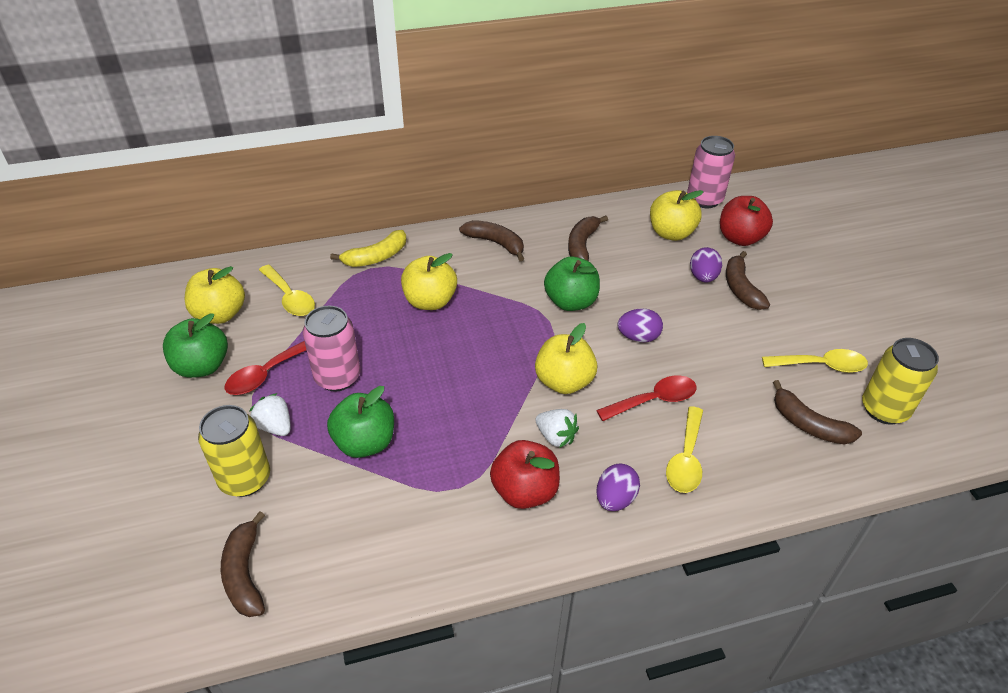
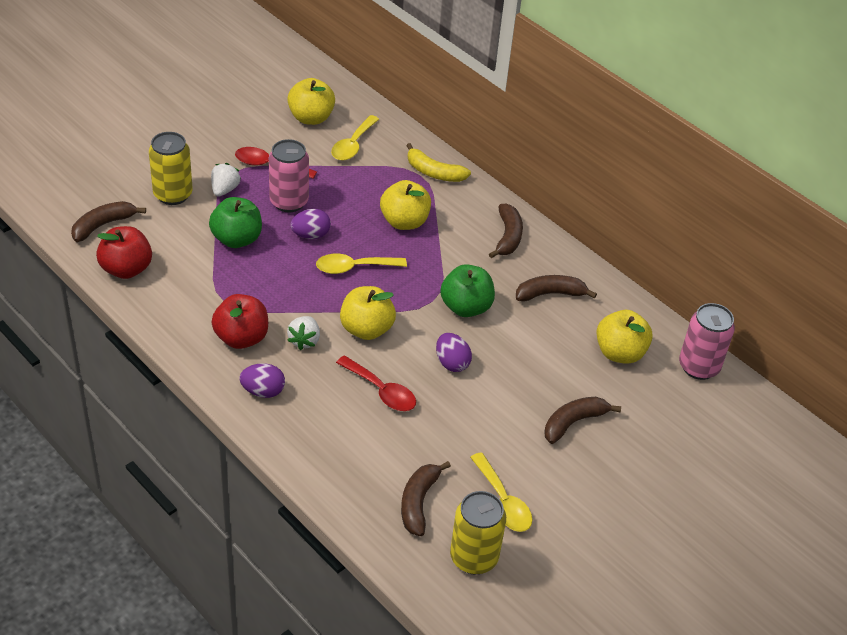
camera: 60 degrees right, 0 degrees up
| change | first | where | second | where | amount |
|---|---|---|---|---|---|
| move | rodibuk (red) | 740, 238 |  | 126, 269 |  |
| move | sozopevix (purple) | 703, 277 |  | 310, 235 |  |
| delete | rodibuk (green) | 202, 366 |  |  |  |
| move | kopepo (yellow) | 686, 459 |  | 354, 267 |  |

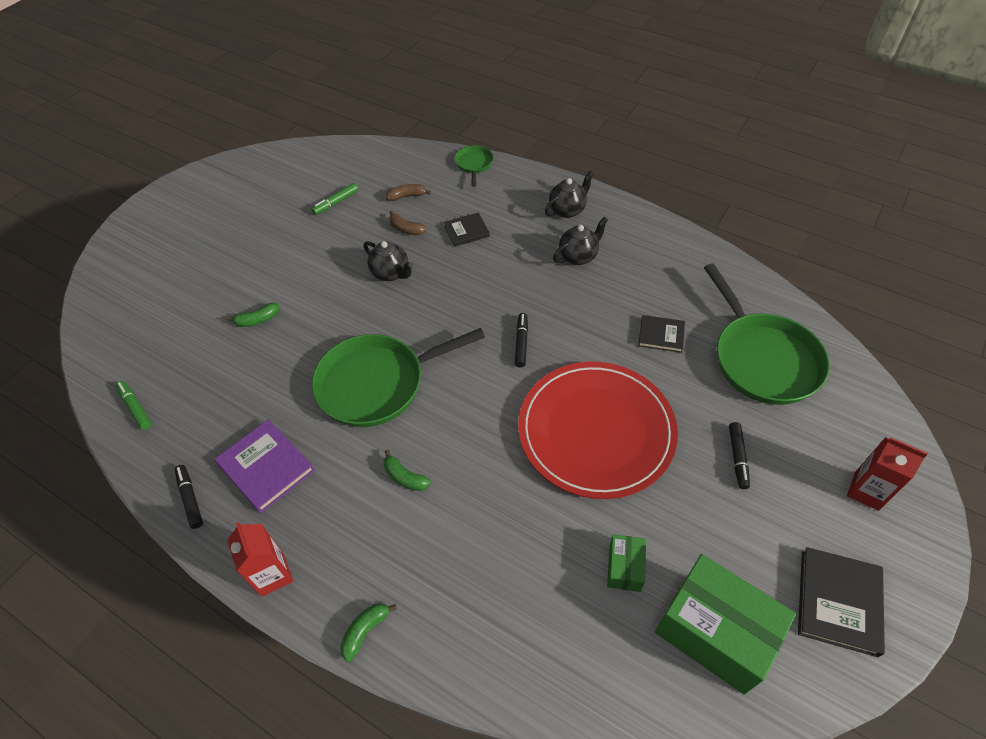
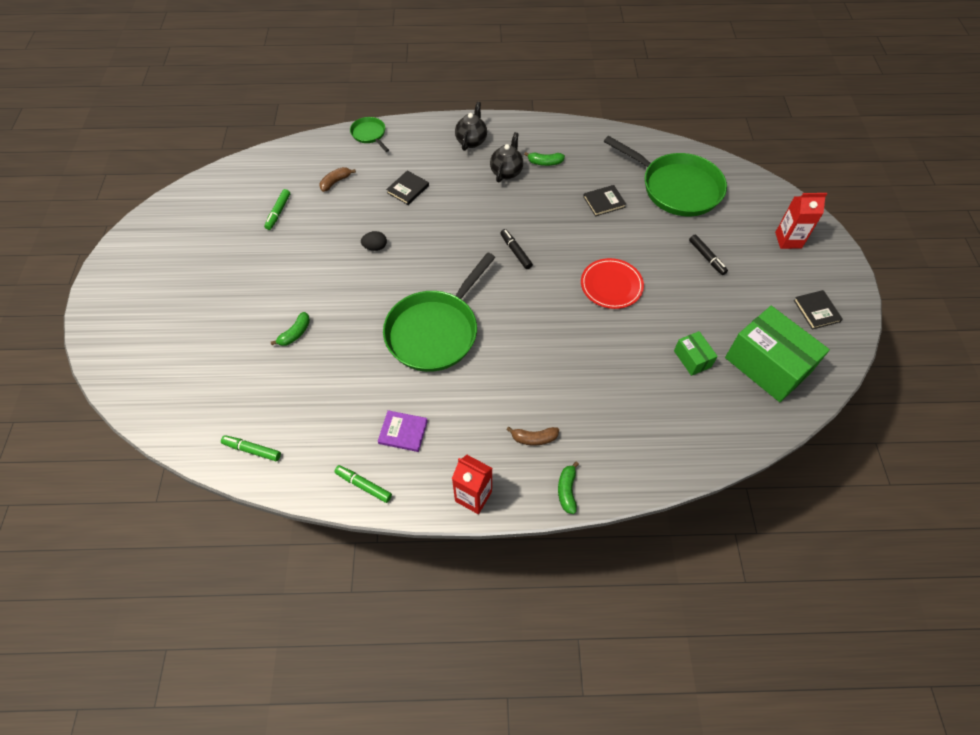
camera: 35 degrees left, 5 degrees up
| change | first | where | second | where | amount |
|---|---|---|---|---|---|
| move | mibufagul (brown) | 406, 229 |  | 534, 438 |  |
| replace | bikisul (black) | 391, 273 | sozopevix (black) | 375, 247 |  |
| resize | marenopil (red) | 596, 431 |  | 611, 285 | x0.51 |
| resize | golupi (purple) | 266, 467 |  | 403, 432 | x0.62 |
| move | mibufagul (green) | 405, 477 |  | 545, 162 |  |
| recolor | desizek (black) | 190, 498 | desizek (green) | 363, 485 |  |
| resize | golupi (black) | 838, 602 |  | 816, 311 | x0.62 |
| rotate | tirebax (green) | 714, 632 |  | 767, 365 | 45 degrees clockwise |

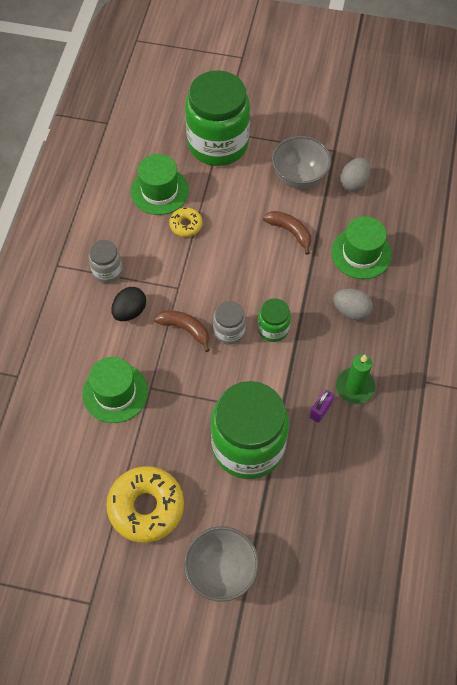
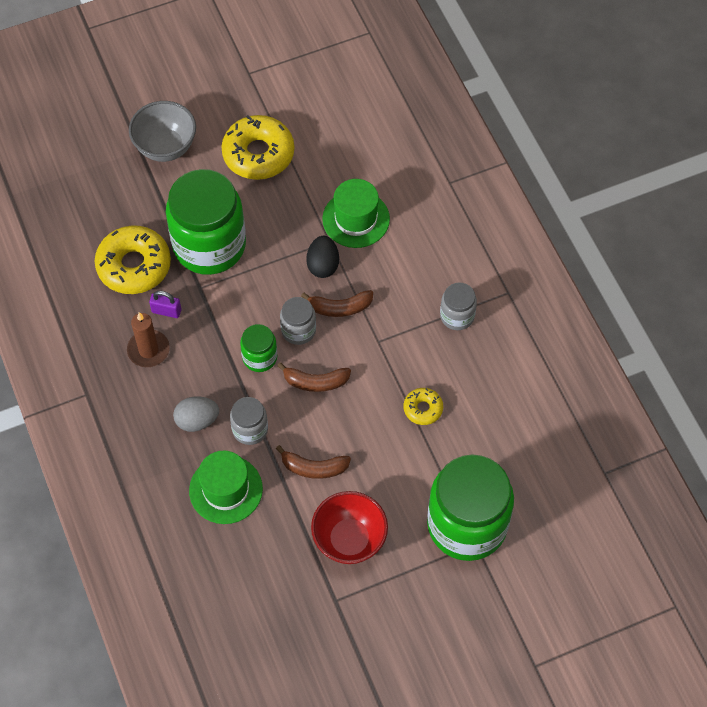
camera: 145 degrees right, 0 degrees up
| change | first | where | second | where | amount |
|---|---|---|---|---|---|
| recolor | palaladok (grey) | 299, 177 | palaladok (red) | 349, 540 |  |
| delete | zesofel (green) | 159, 191 |  |  |  |
| delete | sozopevix (grey) | 354, 183 |  |  |  |
| move | sozopevix (black) | 130, 311 |  | 323, 265 |  |
| recolor | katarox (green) | 355, 387 | katarox (brown) | 148, 350 |  |
| rotate | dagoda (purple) | 320, 410 |  | 166, 311 | 75 degrees counterclockwise |
| insert |  |  | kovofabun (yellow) | 134, 266 |  |
| insert |  |  | mibufagul (brown) | 315, 382 |  |
| insert |  |  | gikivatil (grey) | 250, 429 |  |

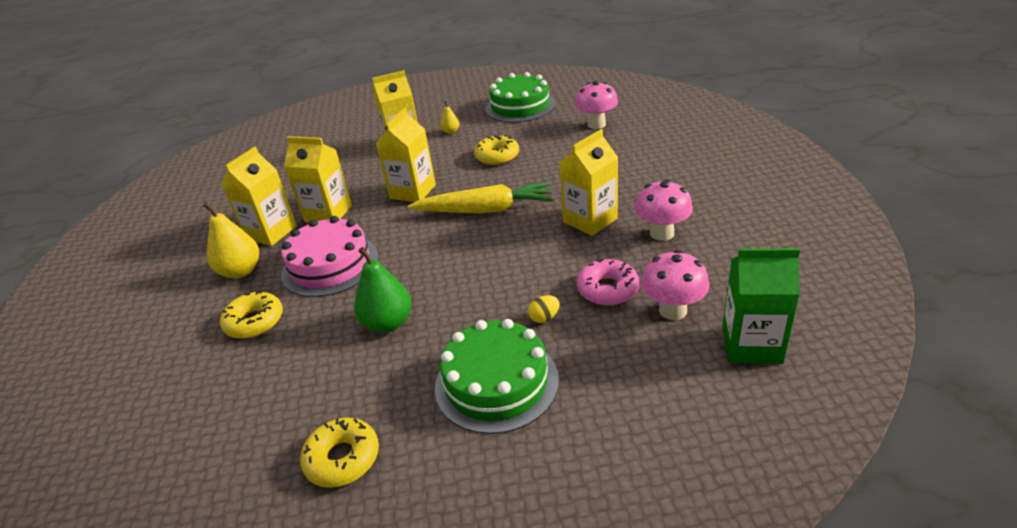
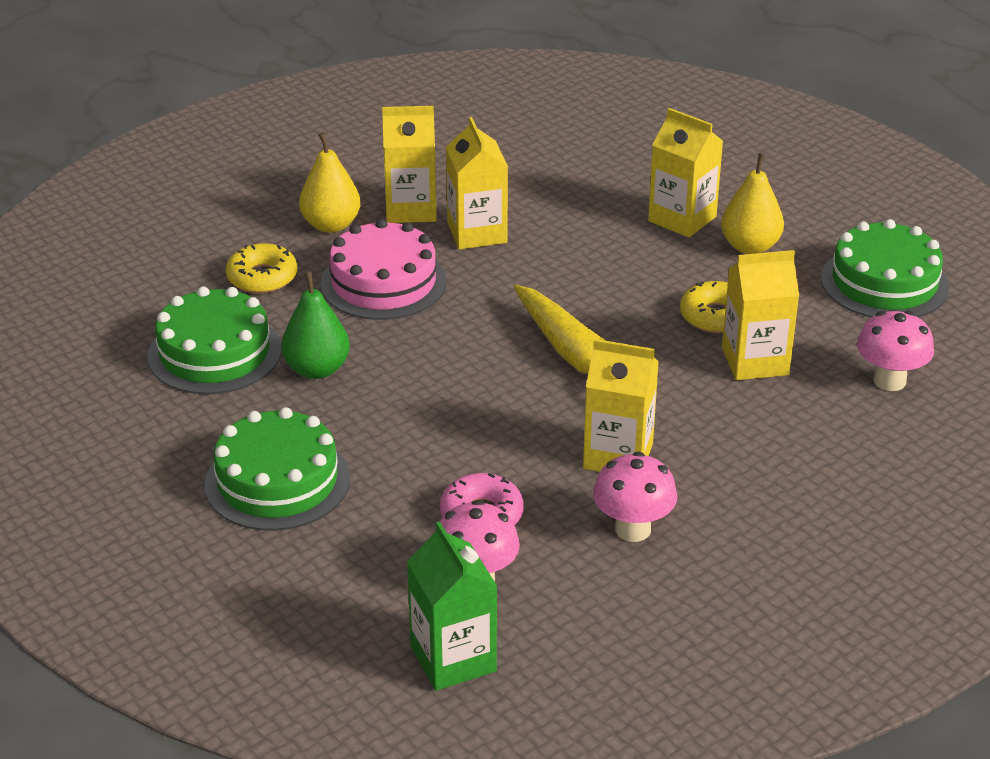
camera: 55 degrees right, 0 degrees up
| change | first | where | second | where | amount |
|---|---|---|---|---|---|
| resize | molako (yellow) | 451, 132 |  | 750, 246 | x1.92 |
| move | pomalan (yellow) | 413, 191 |  | 755, 361 |  |
| delete | sozopevix (yellow) | 544, 318 |  |  |  |
| delete | kovofabun (yellow) | 342, 458 |  |  |  |
| insert |  |  | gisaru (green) | 214, 353 |  |

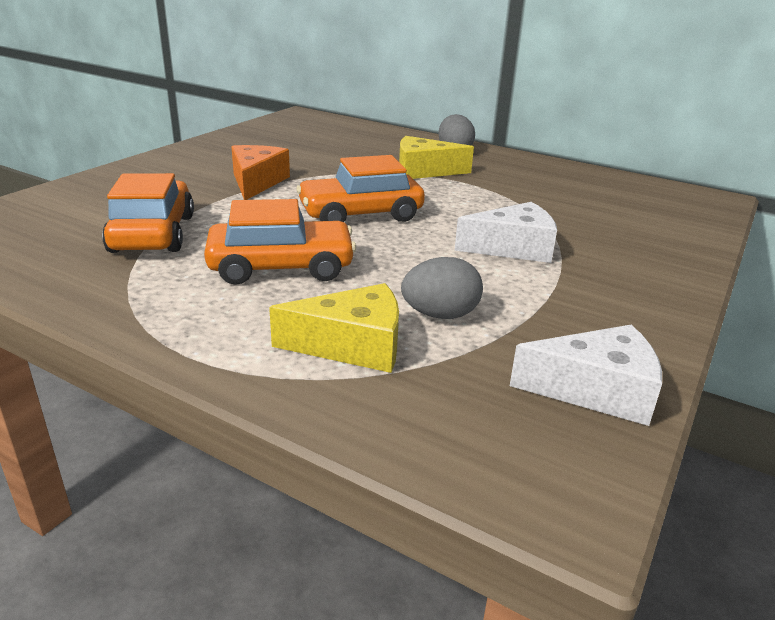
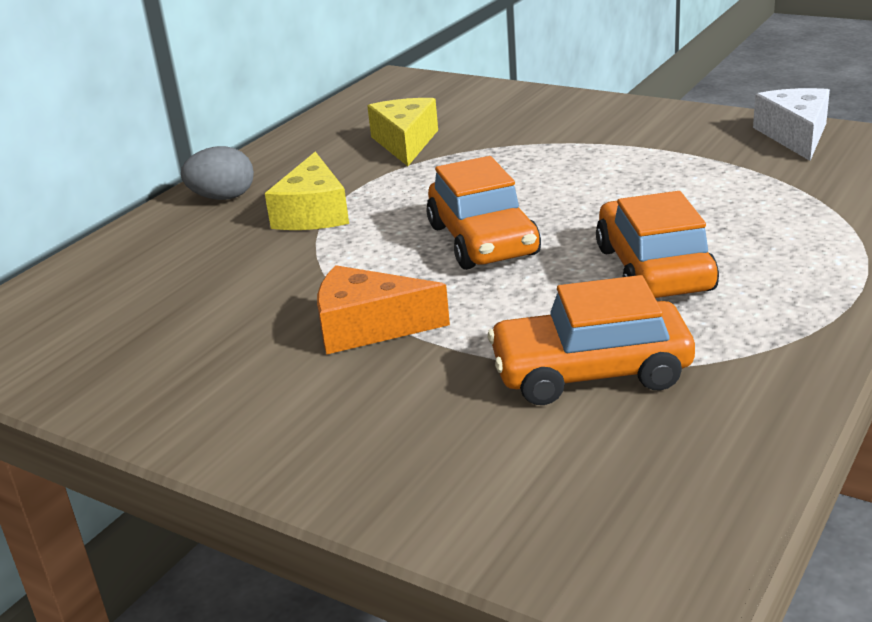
camera: 85 degrees left, 0 degrees up
| change | first | where | second | where | amount |
|---|---|---|---|---|---|
| delete | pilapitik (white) | 513, 248 |  |  |  |
| delete | sozopevix (grey) | 440, 315 |  |  |  |
| move | pilapitik (yellow) | 353, 345 |  | 405, 143 |  |

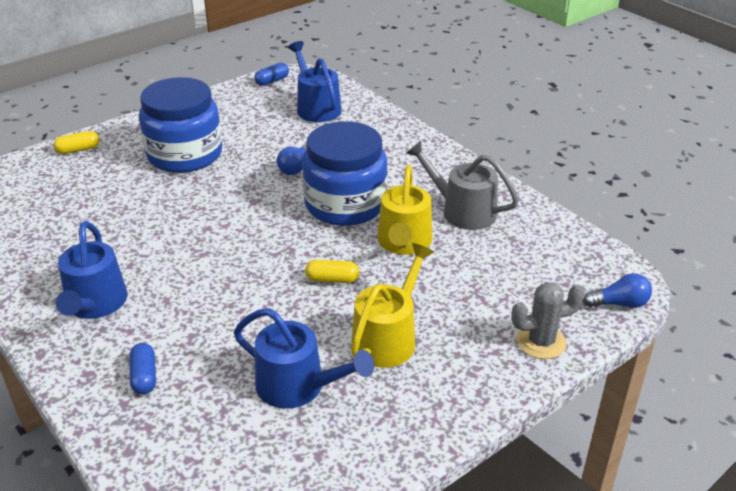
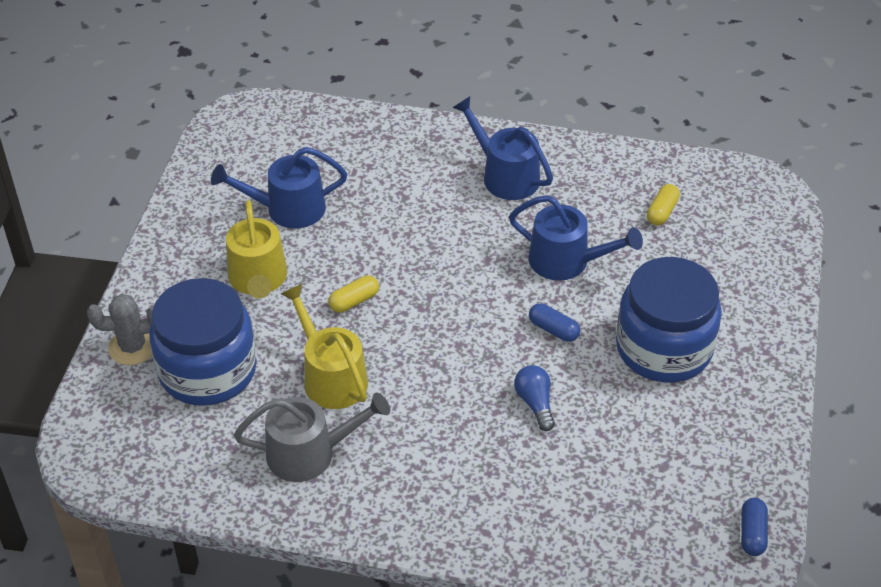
camera: 140 degrees right, 10 degrees up
| change | first | where | second | where | amount |
|---|---|---|---|---|---|
| move | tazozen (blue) | 316, 107 |  | 566, 261 |  |
| move | gikivatil (blue) | 345, 204 |  | 208, 370 |  |
| move | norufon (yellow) | 78, 150 |  | 662, 212 |  |
| delete | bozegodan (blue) | 619, 303 |  |  |  |
| rotate | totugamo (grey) | 541, 342 |  | 132, 347 | 45 degrees clockwise |
| move | norufon (blue) | 144, 376 |  | 553, 329 |  |

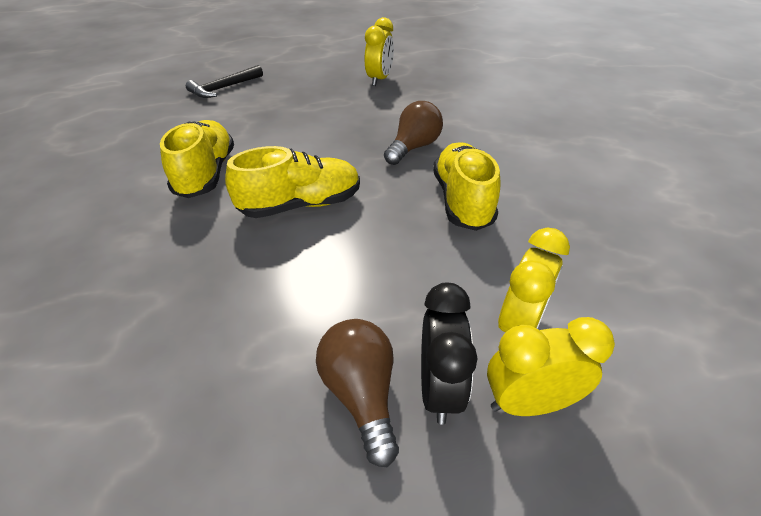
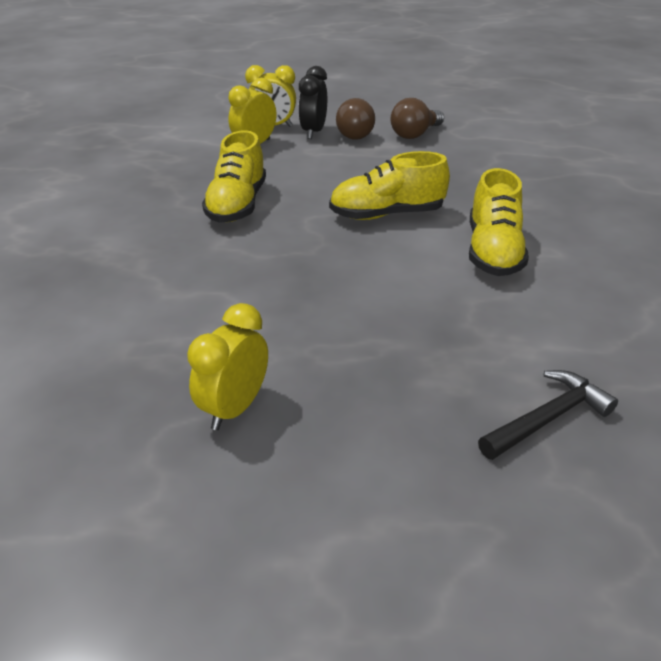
camera: 170 degrees left, 5 degrees down
| change | first | where | second | where | amount |
|---|---|---|---|---|---|
| move | bozegodan (brown) | 413, 147 |  | 415, 134 |  |

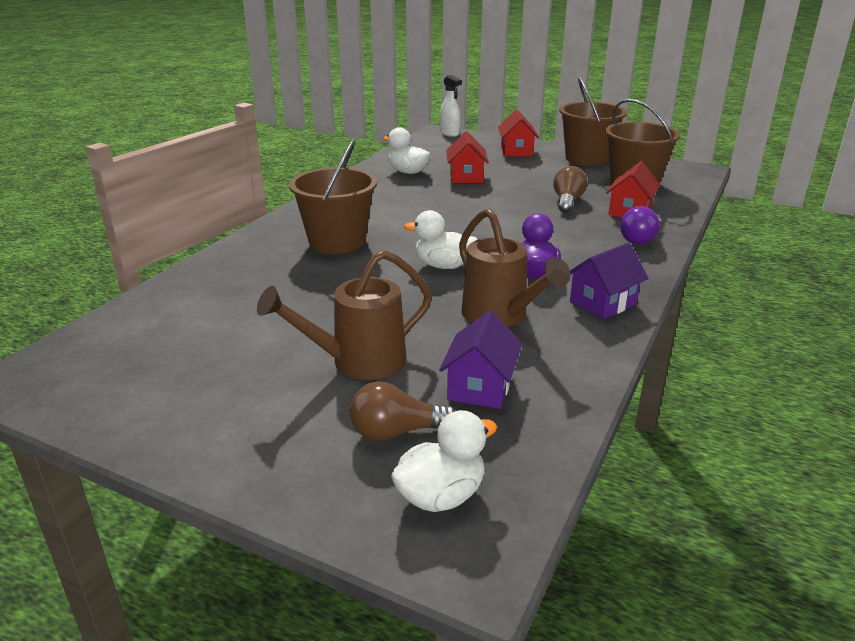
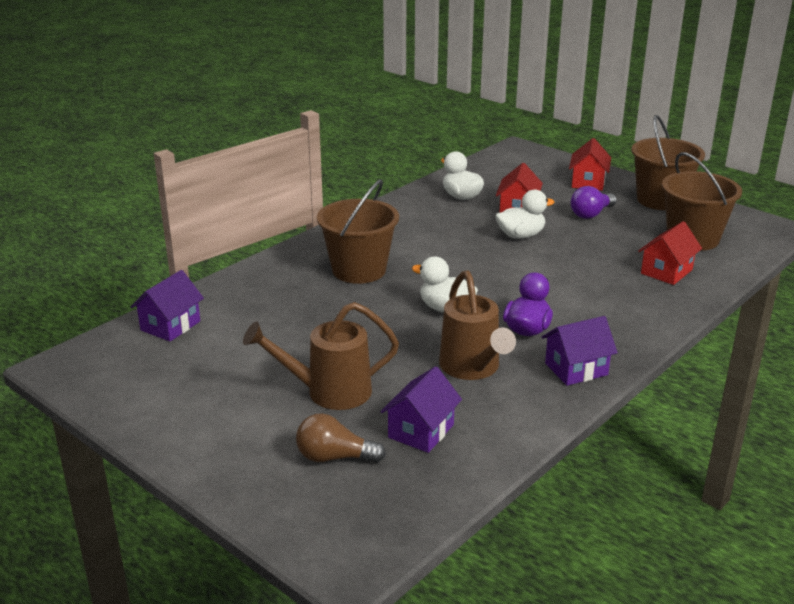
camera: 15 degrees right, 0 degrees up
| change | first | where | second | where | amount |
|---|---|---|---|---|---|
| delete | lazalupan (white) | 450, 133 |  |  |  |
| delete | bozegodan (brown) | 567, 201 |  |  |  |
| move | bozegodan (purple) | 640, 239 |  | 591, 214 |  |
| move | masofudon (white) | 441, 496 |  | 520, 235 |  |
| insert |  |  | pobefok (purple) | 170, 326 |  |

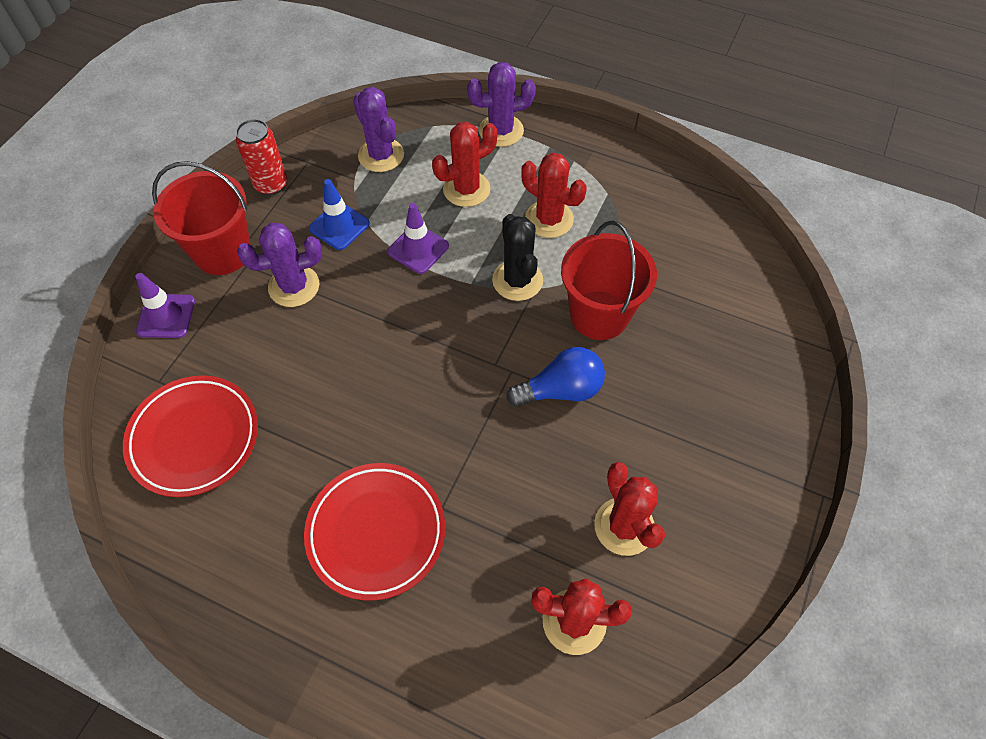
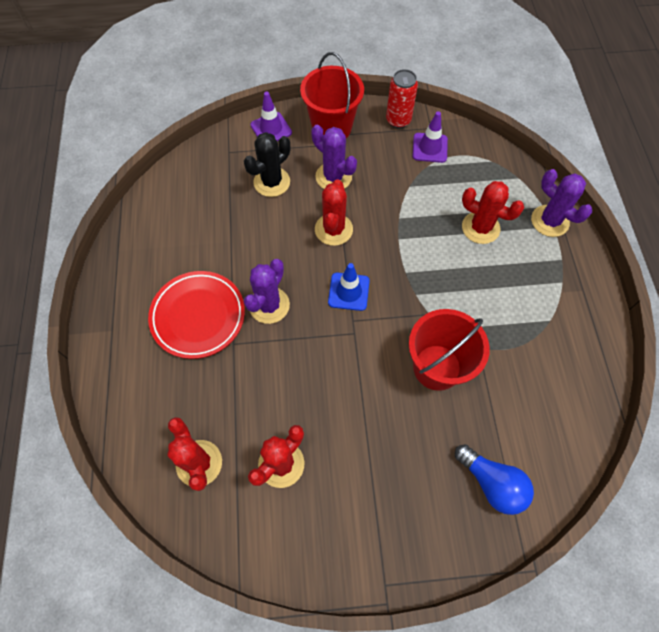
camera: 60 degrees right, 5 degrees up
| change | first | where | second | where | amount |
|---|---|---|---|---|---|
| move | totugamo (purple) | 381, 155 |  | 269, 305 |  |
| move | totugamo (red) | 549, 219 |  | 333, 229 |  |
| move | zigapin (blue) | 339, 226 |  | 348, 291 |  |
| move | zigapin (purple) | 418, 249 |  | 430, 148 |  |
| move | totugamo (black) | 517, 280 |  | 272, 182 |  |
| move | bozegodan (blue) | 561, 390 |  | 492, 483 |  |
| delete | marenopil (red) | 194, 438 |  |  |  |

